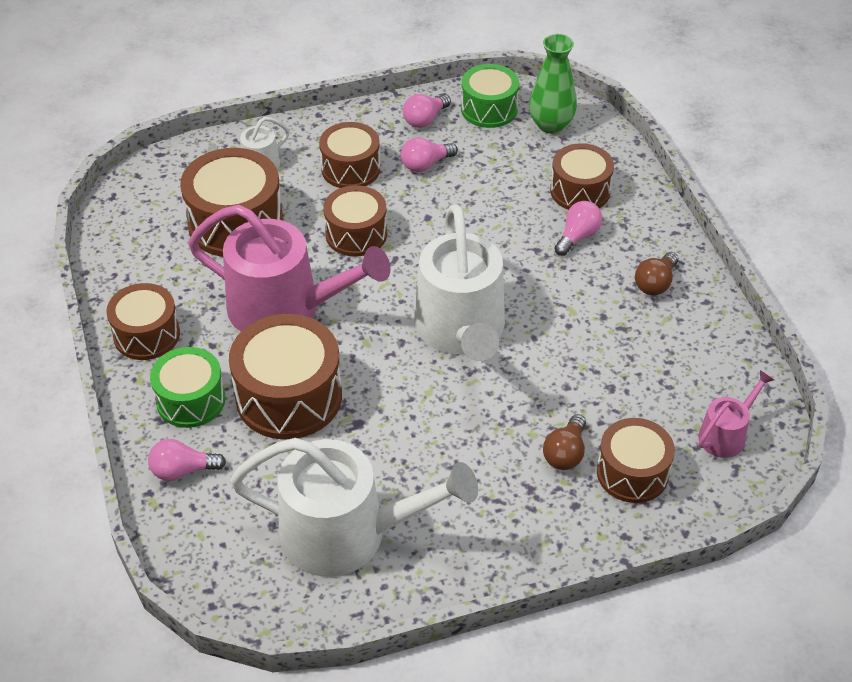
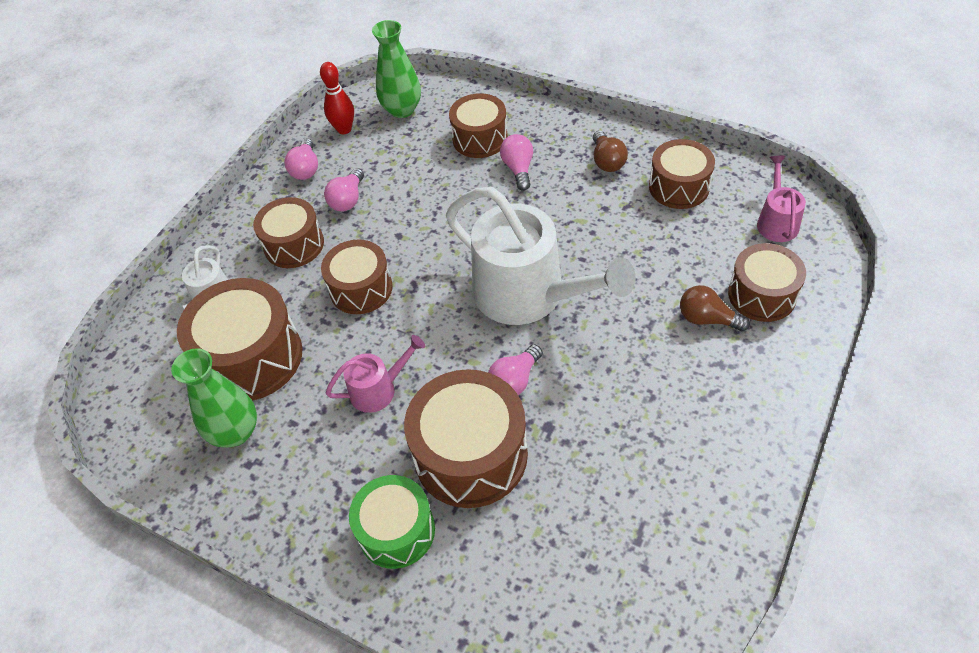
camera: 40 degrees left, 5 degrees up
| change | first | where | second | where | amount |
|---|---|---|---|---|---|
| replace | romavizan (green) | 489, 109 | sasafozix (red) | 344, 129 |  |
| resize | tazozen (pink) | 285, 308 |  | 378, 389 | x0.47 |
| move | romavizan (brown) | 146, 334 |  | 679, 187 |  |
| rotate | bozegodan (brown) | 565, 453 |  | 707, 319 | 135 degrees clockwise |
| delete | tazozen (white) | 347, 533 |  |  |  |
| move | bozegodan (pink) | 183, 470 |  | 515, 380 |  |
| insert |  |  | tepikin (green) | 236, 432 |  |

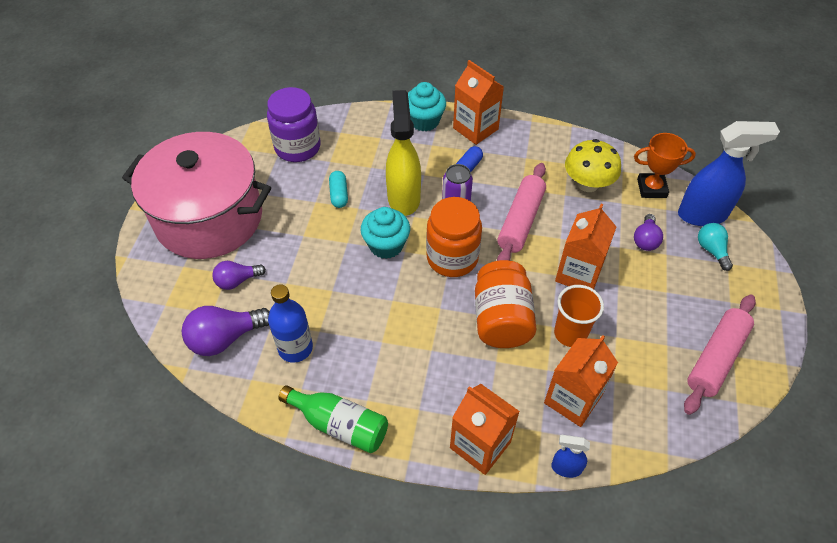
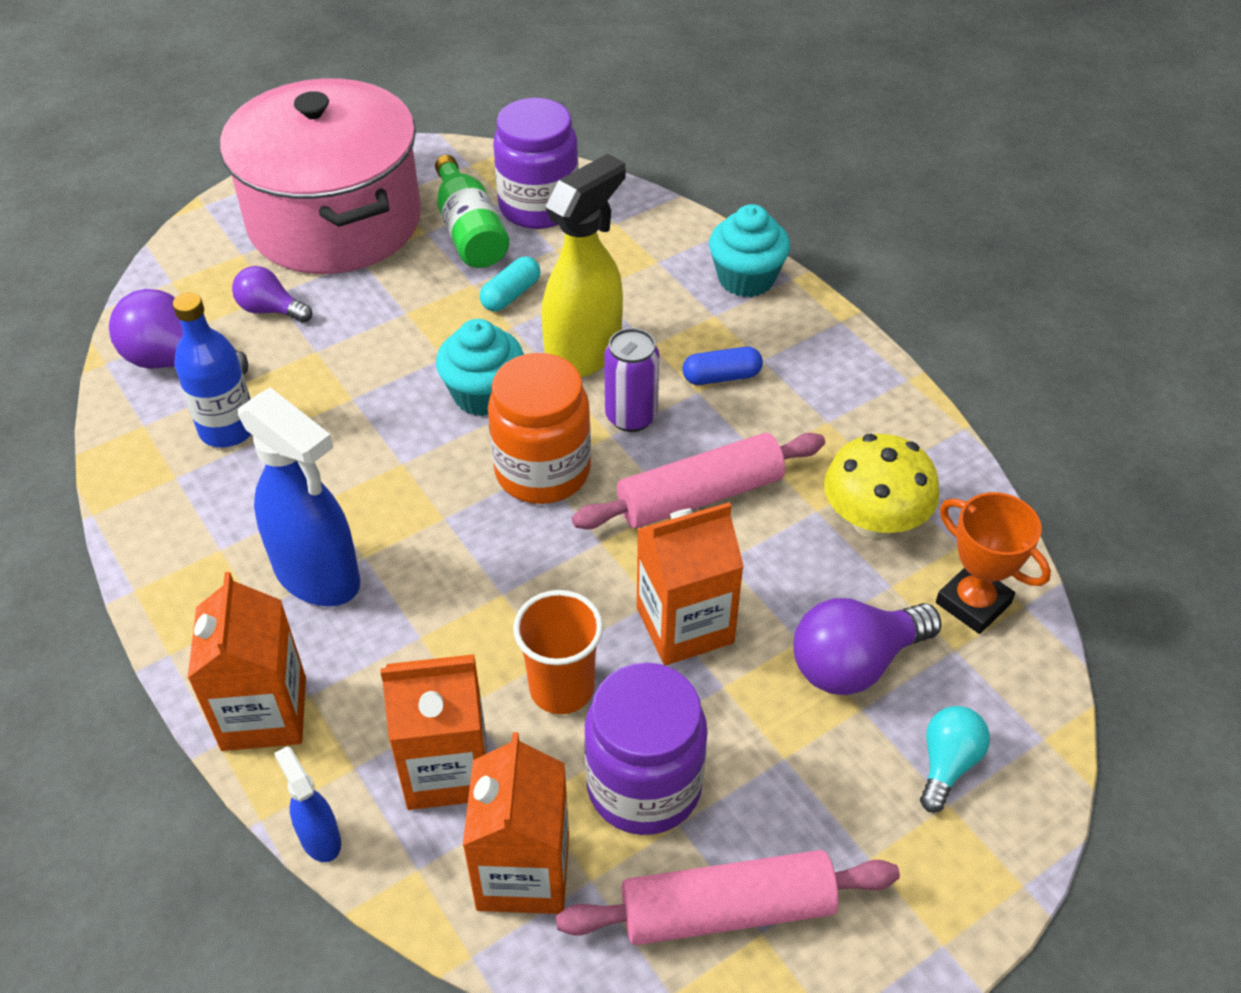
camera: 45 degrees right, 5 degrees down
| change | first | where | second | where | amount |
|---|---|---|---|---|---|
| move | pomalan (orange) | 475, 128 |  | 523, 871 |  |
| move | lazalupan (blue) | 703, 214 |  | 318, 576 |  |
| resize | bozegodan (purple) | 645, 240 |  | 855, 663 | x1.62 |
| delete | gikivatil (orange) | 501, 319 |  |  |  |
| move | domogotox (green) | 339, 424 |  | 470, 231 |  |
| insert |  |  | gikivatil (purple) | 644, 786 |  |

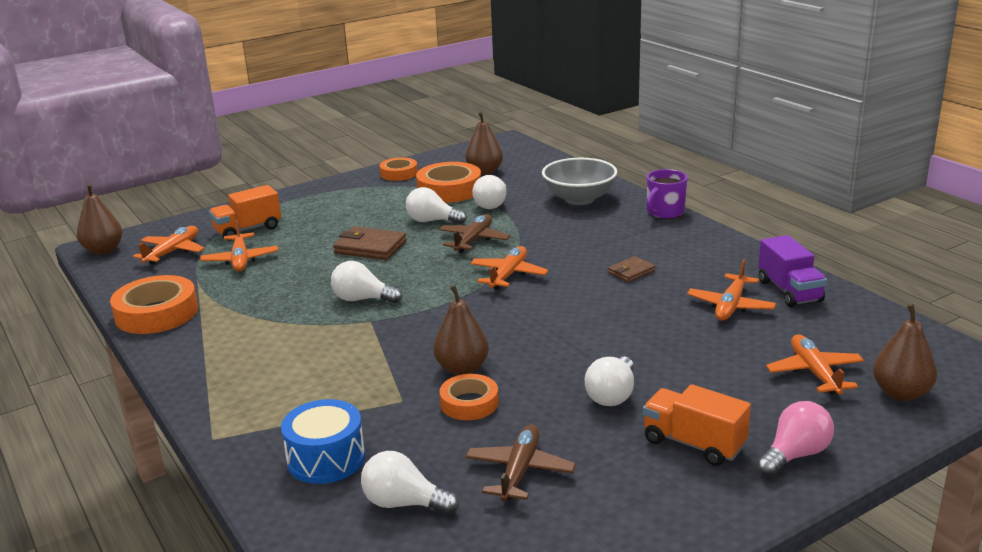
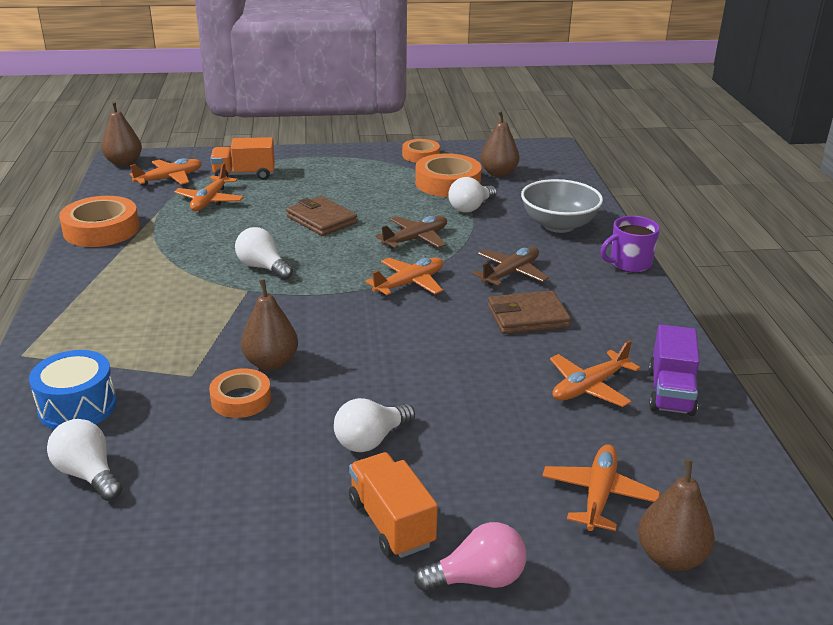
camera: 25 degrees right, 5 degrees up
| change | first | where | second | where | amount |
|---|---|---|---|---|---|
| delete | bozegodan (white) | 432, 221 |  |  |  |
| resize | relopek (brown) | 631, 272 |  | 527, 317 | x1.67 |
| move | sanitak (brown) | 520, 471 |  | 511, 273 |  |

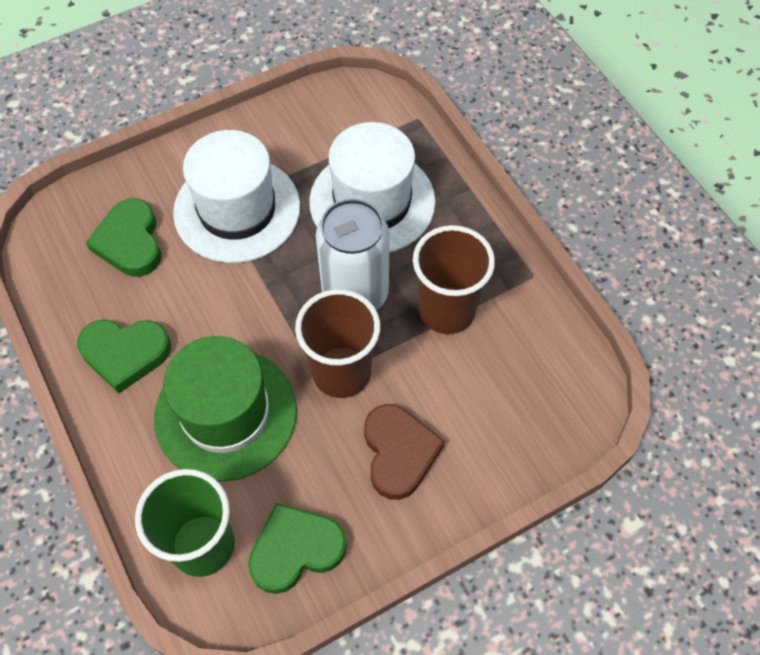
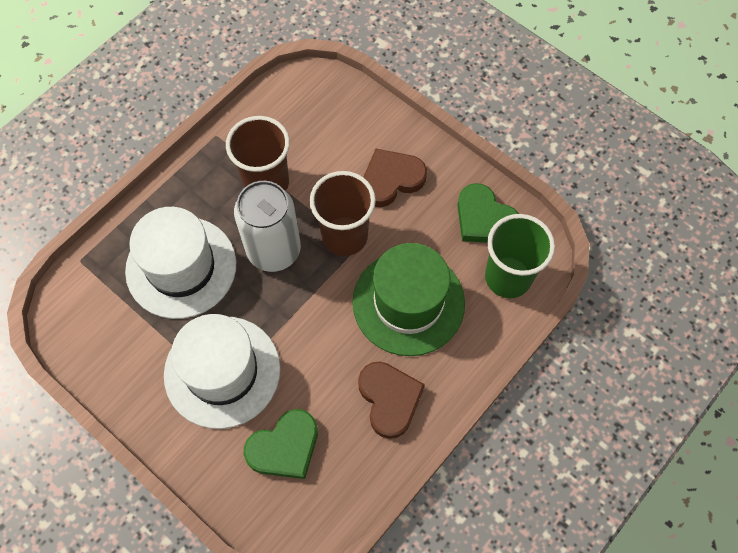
camera: 110 degrees left, 5 degrees up
| change | first | where | second | where | amount |
|---|---|---|---|---|---|
| recolor | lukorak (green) | 125, 354 | lukorak (brown) | 389, 399 |  |

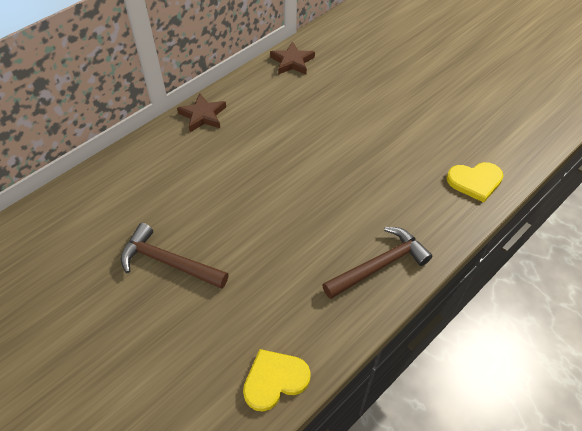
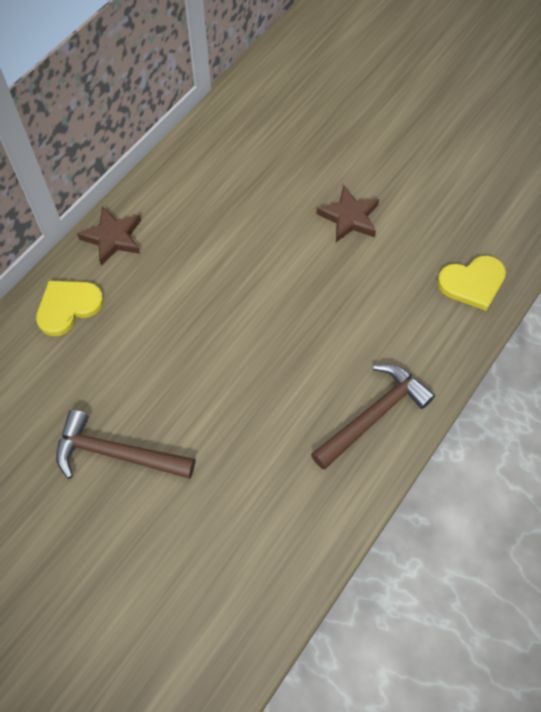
camera: 10 degrees left, 10 degrees up
| change | first | where | second | where | amount |
|---|---|---|---|---|---|
| move | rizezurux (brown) | 292, 62 |  | 349, 217 |  |
| move | lukorak (yellow) | 274, 380 |  | 68, 307 |  |

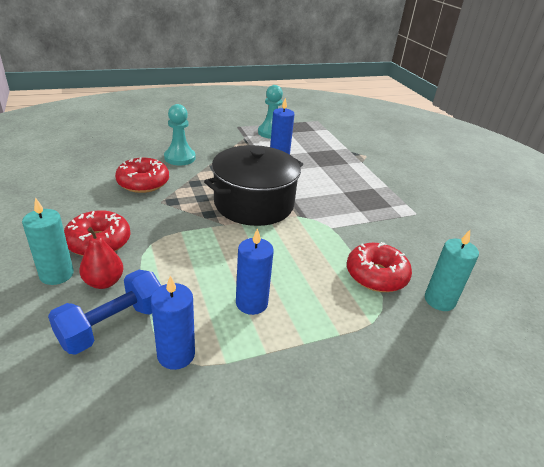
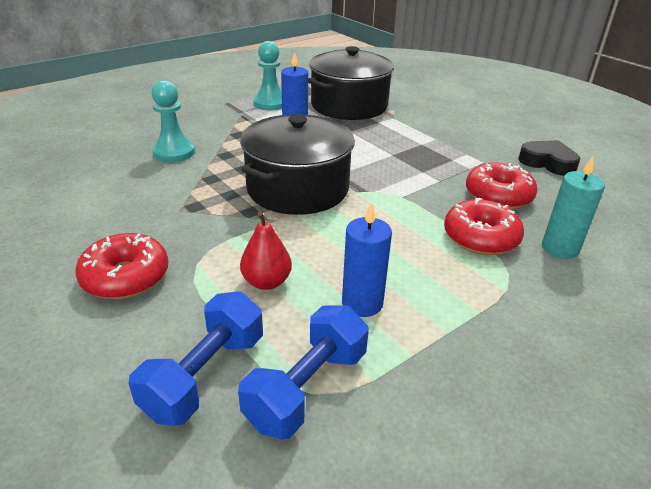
camera: 15 degrees left, 0 degrees up
| change | first | where | second | where | amount |
|---|---|---|---|---|---|
| move | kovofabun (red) | 143, 183 |  | 498, 196 |  |
| delete | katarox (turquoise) | 56, 274 |  |  |  |
| move | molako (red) | 104, 282 |  | 266, 282 |  |
| replace | katarox (blue) | 176, 354 | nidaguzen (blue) | 307, 388 |  |
| insert |  |  | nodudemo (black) | 349, 105 |  |
| insert |  |  | lukorak (black) | 547, 163 |  |

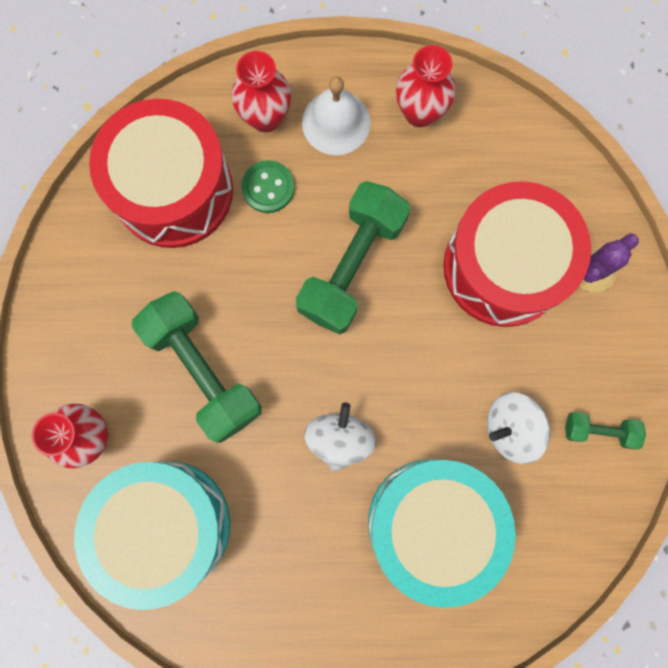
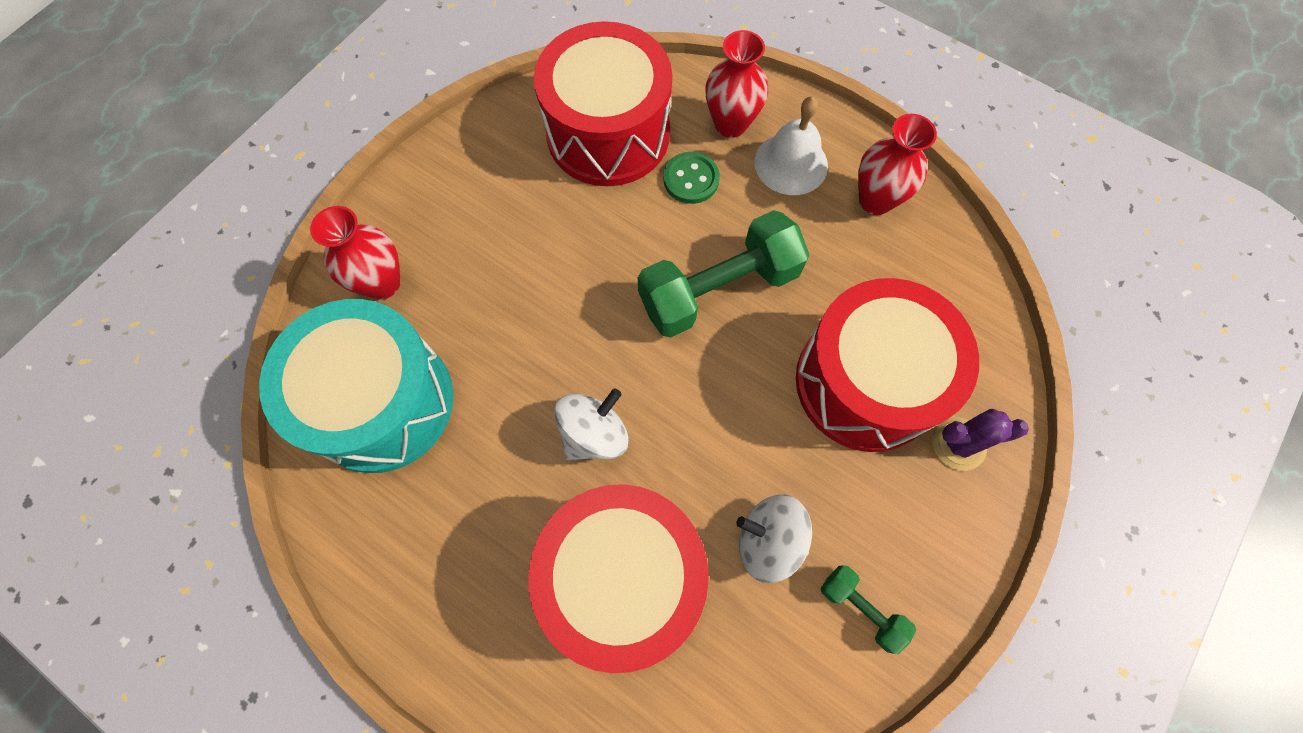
camera: 35 degrees right, 10 degrees down
| change | first | where | second | where | amount |
|---|---|---|---|---|---|
| delete | nidaguzen (green) | 203, 370 |  |  |  |
| recolor | romavizan (turquoise) | 431, 523 | romavizan (red) | 623, 578 |  |

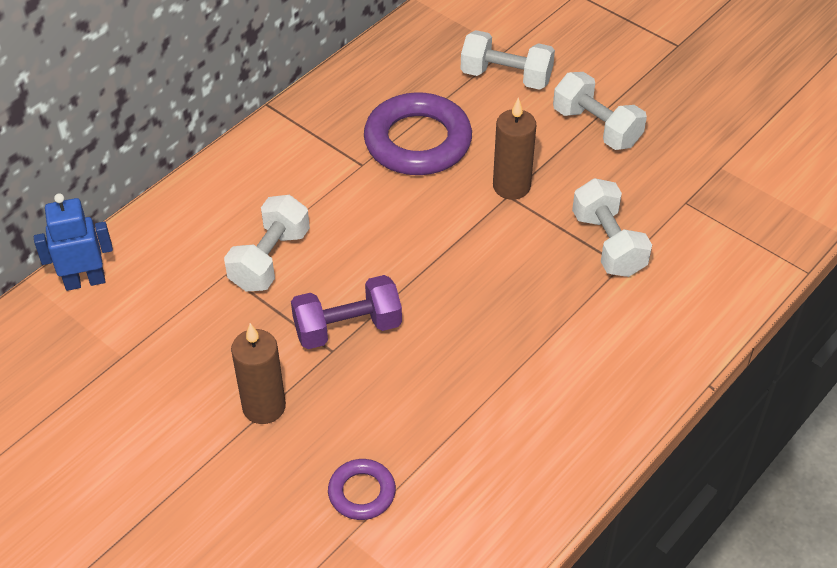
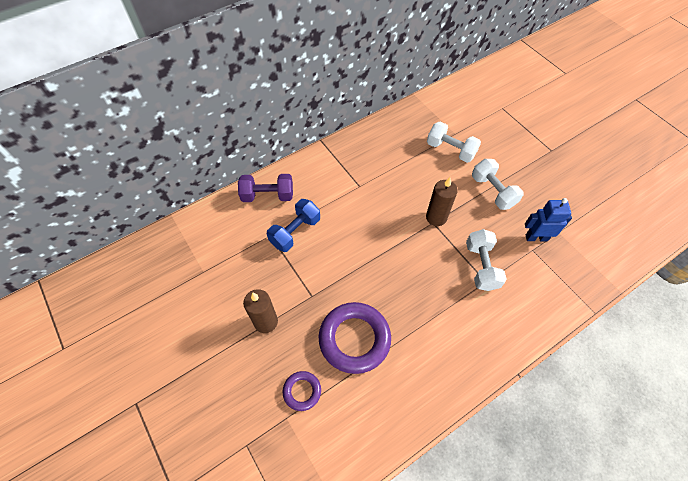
camera: 15 degrees right, 10 degrees up
| change | first | where | second | where | amount |
|---|---|---|---|---|---|
| move | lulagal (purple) | 417, 141 |  | 354, 339 |  |
| move | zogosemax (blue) | 85, 281 |  | 536, 237 |  |
| recolor | nidaguzen (white) | 270, 259 | nidaguzen (blue) | 295, 232 |  |
| move | nidaguzen (purple) | 347, 328 |  | 268, 195 |  |

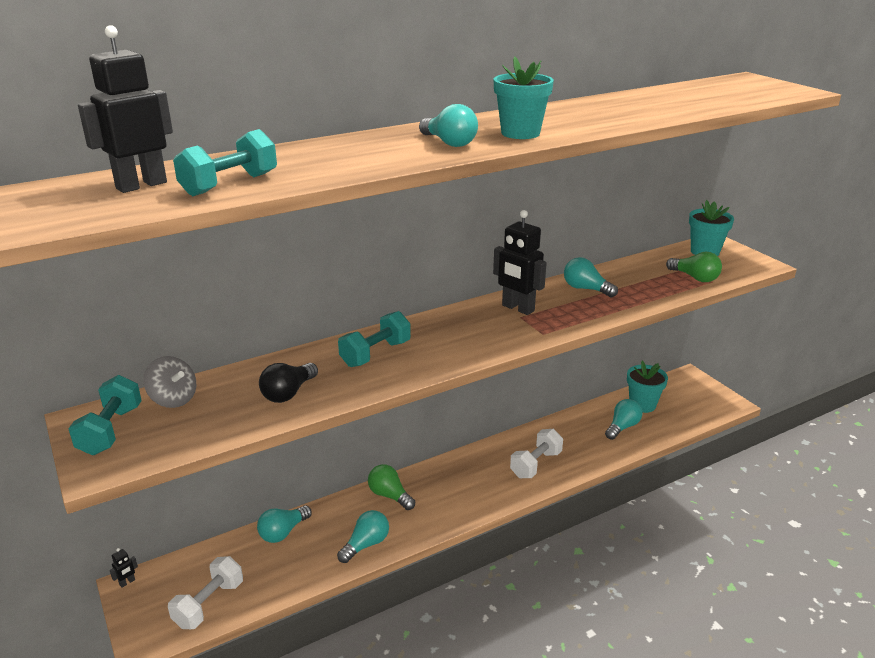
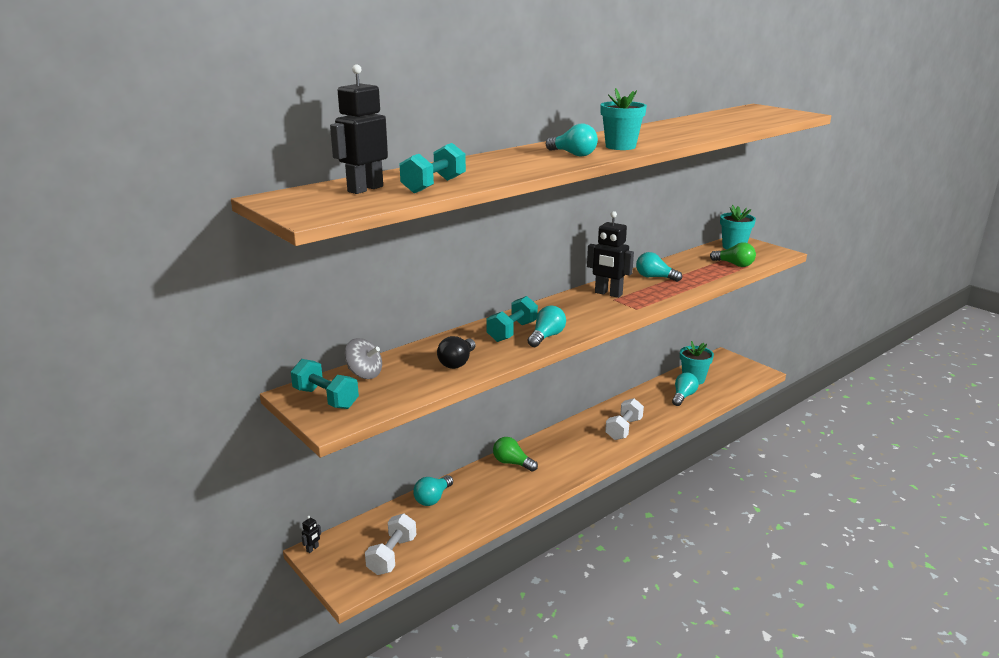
camera: 10 degrees left, 5 degrees down
| change | first | where | second | where | amount |
|---|---|---|---|---|---|
| rotate | nidaguzen (turquoise) | 111, 430 |  | 325, 398 | 45 degrees counterclockwise |
| move | bozegodan (turquoise) | 366, 544 |  | 546, 337 |  |

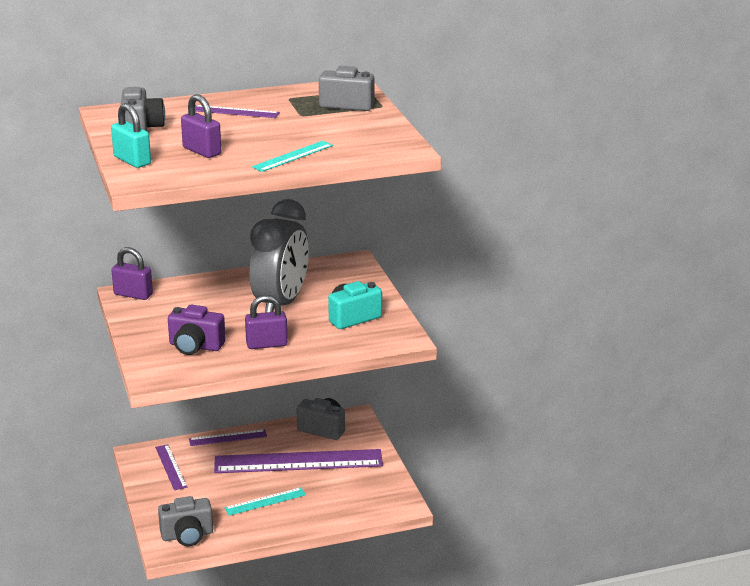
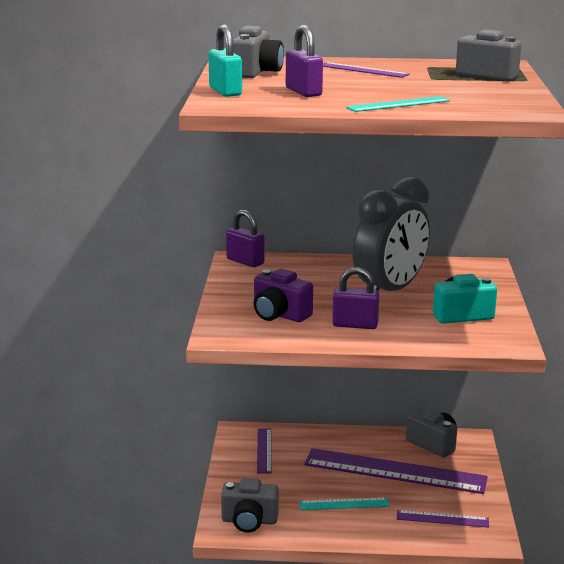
camera: 20 degrees right, 5 degrees down
| change | first | where | second | where | amount |
|---|---|---|---|---|---|
| move | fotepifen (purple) | 228, 438 |  | 442, 519 |  |

